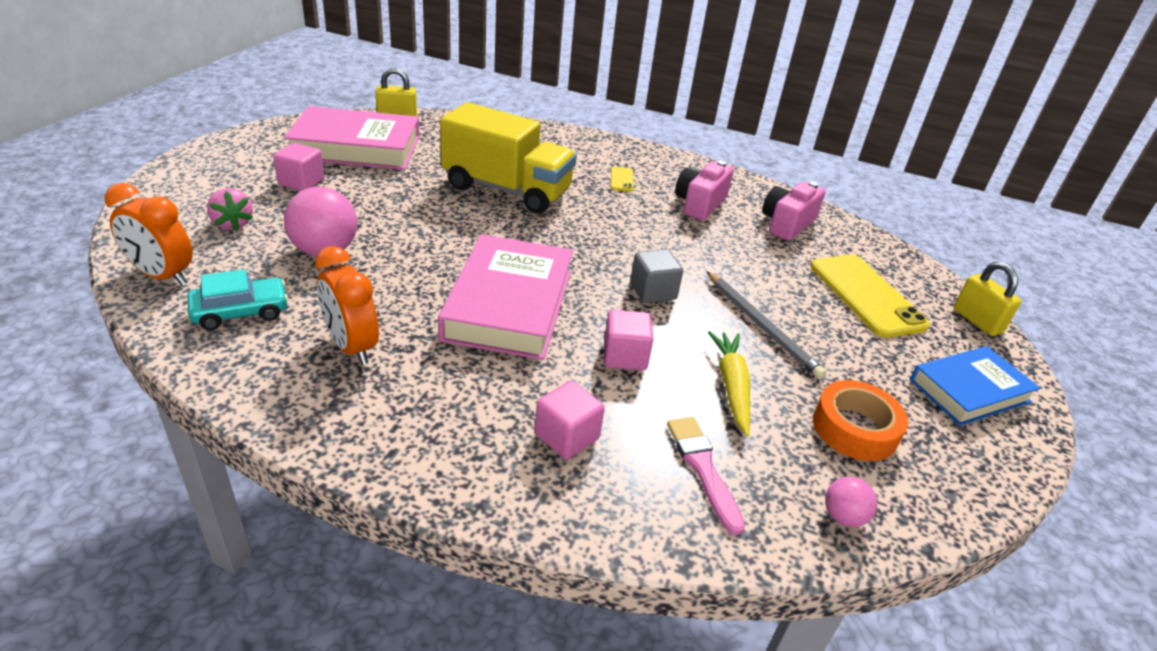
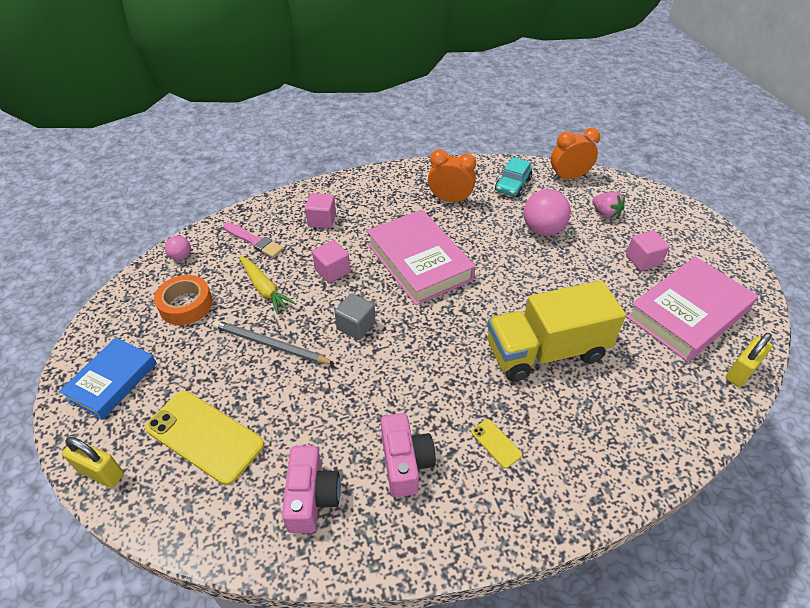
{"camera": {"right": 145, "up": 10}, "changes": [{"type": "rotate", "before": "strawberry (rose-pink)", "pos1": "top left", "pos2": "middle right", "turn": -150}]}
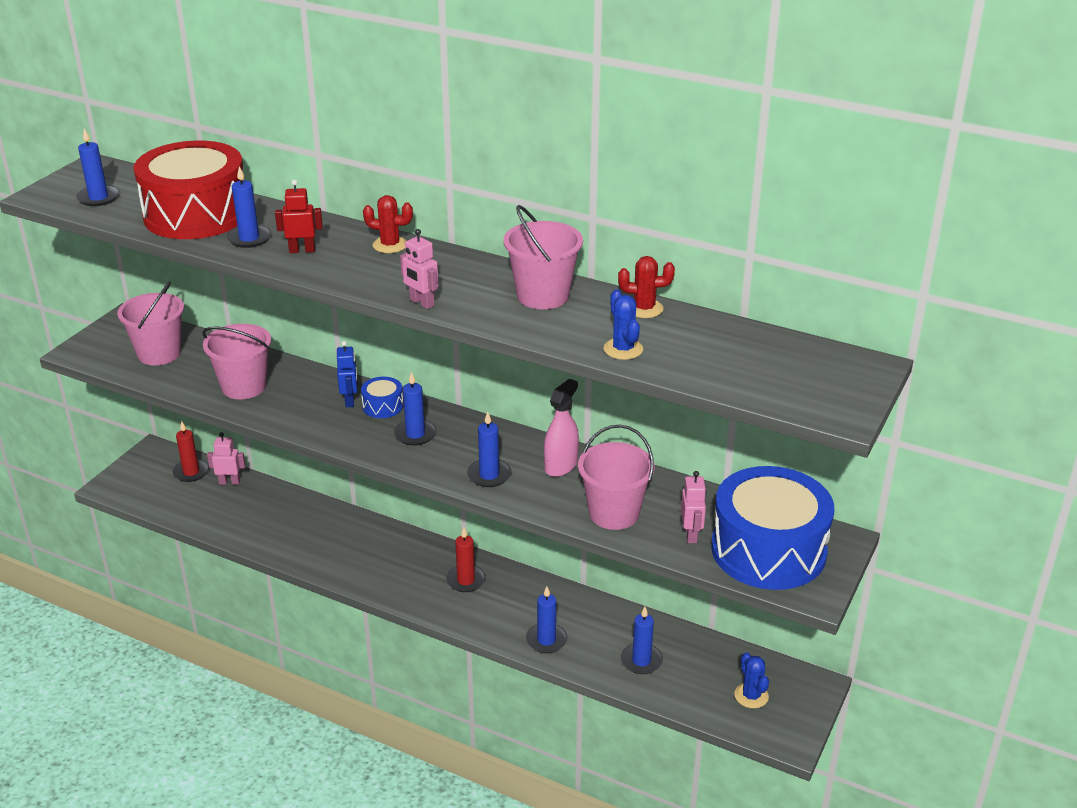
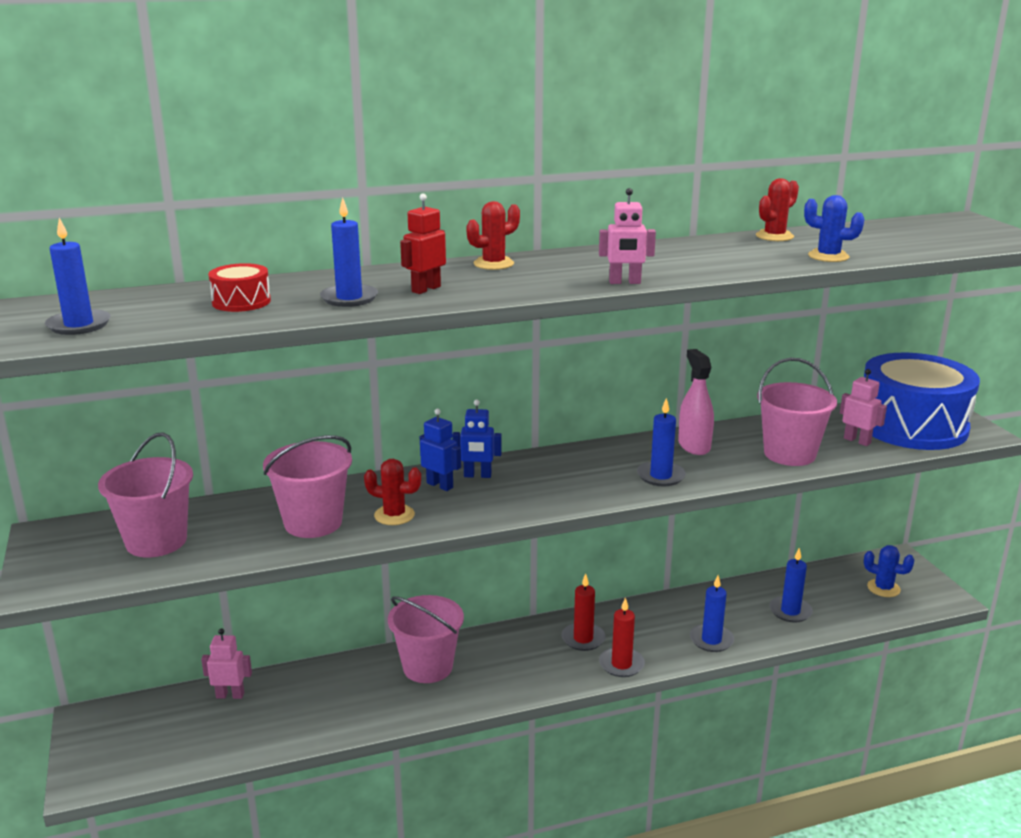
{"camera": {"right": -45, "up": -10}, "changes": [{"type": "resize", "before": "drum (crimson)", "pos1": "top left", "pos2": "middle left", "scale": 0.41}, {"type": "move", "before": "sand bucket (rose-pink) (3rd from left)", "pos1": "top centre", "pos2": "bottom centre"}, {"type": "delete", "before": "candle (cobalt) (3rd from left)", "pos1": "centre"}, {"type": "replace", "before": "drum (cobalt) (1st from left)", "after": "robot (cobalt) (2nd from left)", "pos1": "centre", "pos2": "centre"}, {"type": "move", "before": "candle (crimson) (1st from left in the first image)", "after": "candle (crimson) (2nd from left)", "pos1": "middle left", "pos2": "bottom centre"}, {"type": "rotate", "before": "robot (rose-pink) (1st from left)", "pos1": "middle left", "pos2": "bottom left", "turn": 45}, {"type": "insert", "after": "cactus (crimson) (1st from left)", "pos2": "centre"}]}
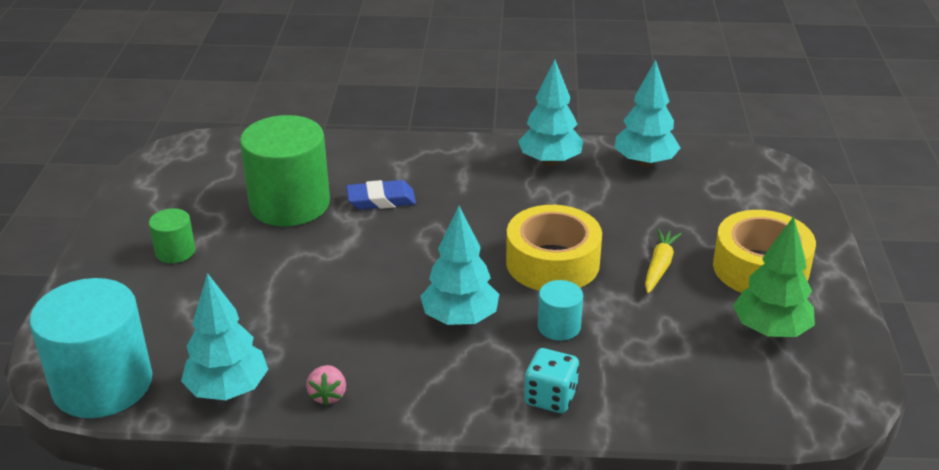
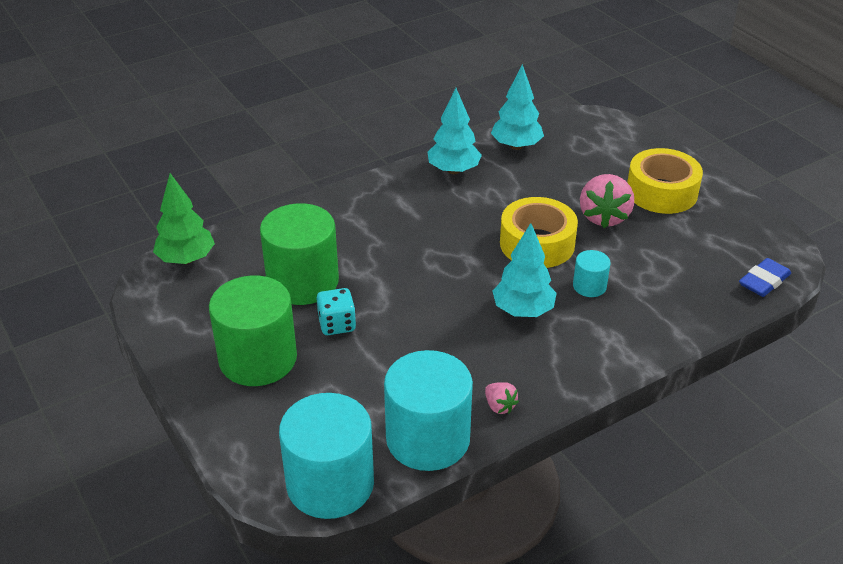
{"camera": {"right": -35, "up": 5}, "changes": [{"type": "move", "before": "gum eraser (cobalt)", "pos1": "centre", "pos2": "middle right"}, {"type": "resize", "before": "solid cylinder (green) (1st from left)", "pos1": "middle left", "pos2": "middle left", "scale": 2.14}, {"type": "move", "before": "toy tree (green)", "pos1": "middle right", "pos2": "middle left"}, {"type": "replace", "before": "carrot (yellow)", "after": "strawberry (rose-pink) (2nd from left)", "pos1": "middle right", "pos2": "middle right"}, {"type": "replace", "before": "toy tree (teal) (1st from left)", "after": "solid cylinder (teal) (2nd from left)", "pos1": "bottom left", "pos2": "bottom centre"}, {"type": "move", "before": "dice (teal)", "pos1": "bottom centre", "pos2": "centre"}]}
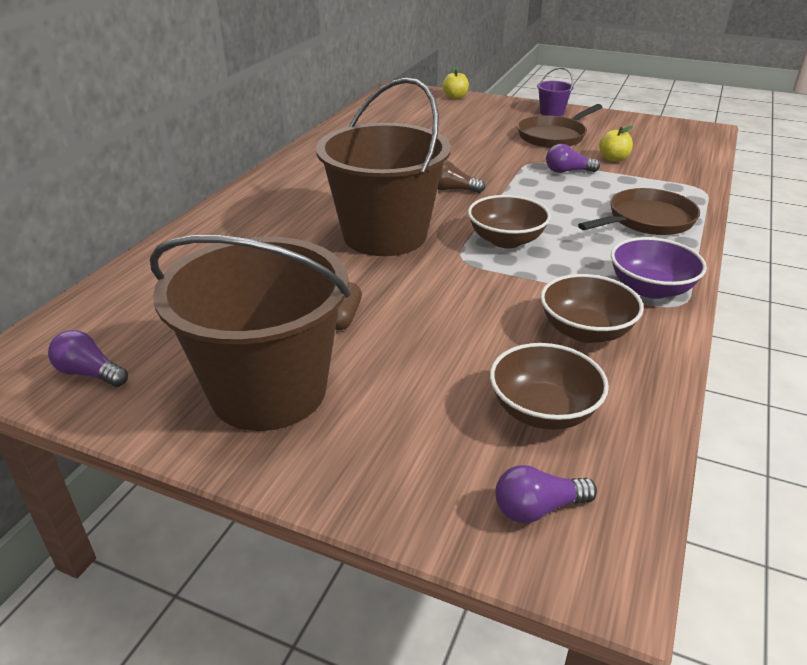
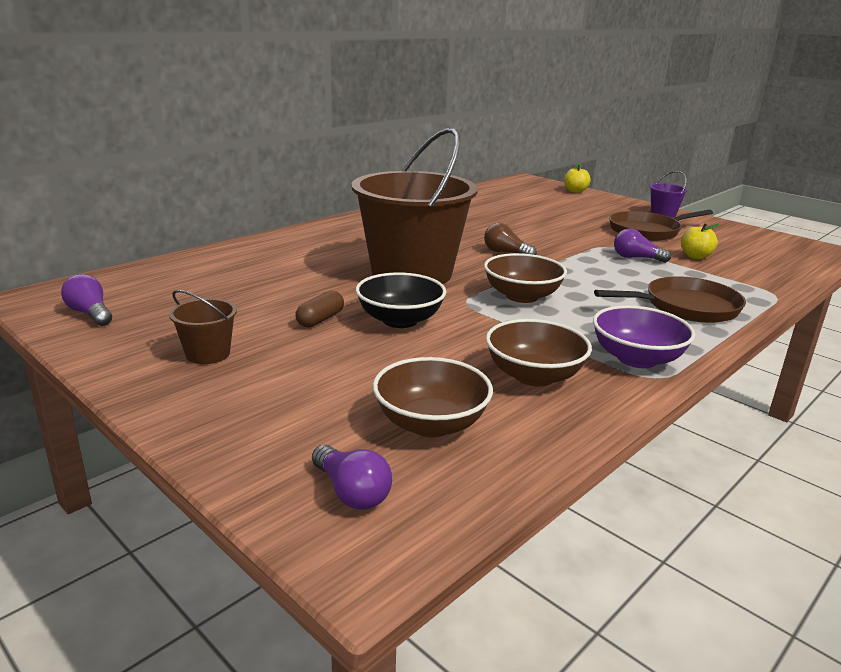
{"camera": {"right": 20, "up": -10}, "changes": [{"type": "resize", "before": "sand bucket (russet) (1st from left)", "pos1": "middle left", "pos2": "middle left", "scale": 0.4}, {"type": "rotate", "before": "bulb (purple) (2nd from left)", "pos1": "bottom right", "pos2": "bottom centre", "turn": -135}, {"type": "insert", "after": "deep dish (ebony)", "pos2": "centre"}]}
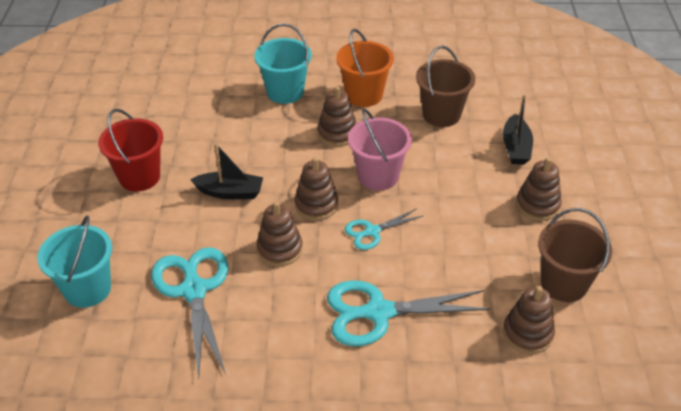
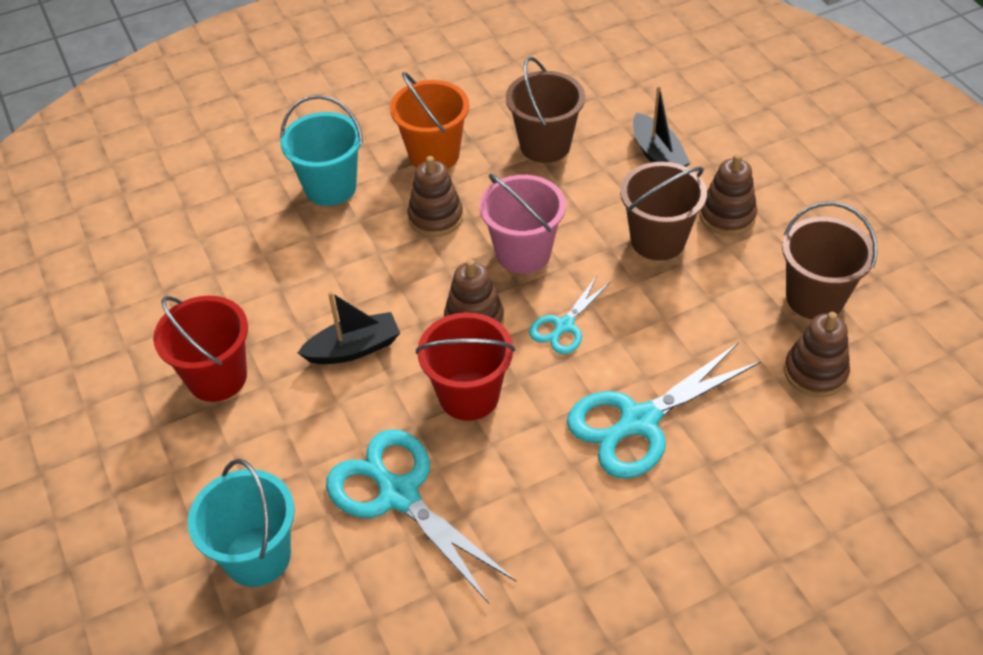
{"camera": {"right": -25, "up": 5}, "changes": [{"type": "replace", "before": "ring stacker (russet) (1st from left)", "after": "sand bucket (crimson) (2nd from left)", "pos1": "centre", "pos2": "centre"}, {"type": "insert", "after": "sand bucket (russet) (2nd from left)", "pos2": "top right"}]}
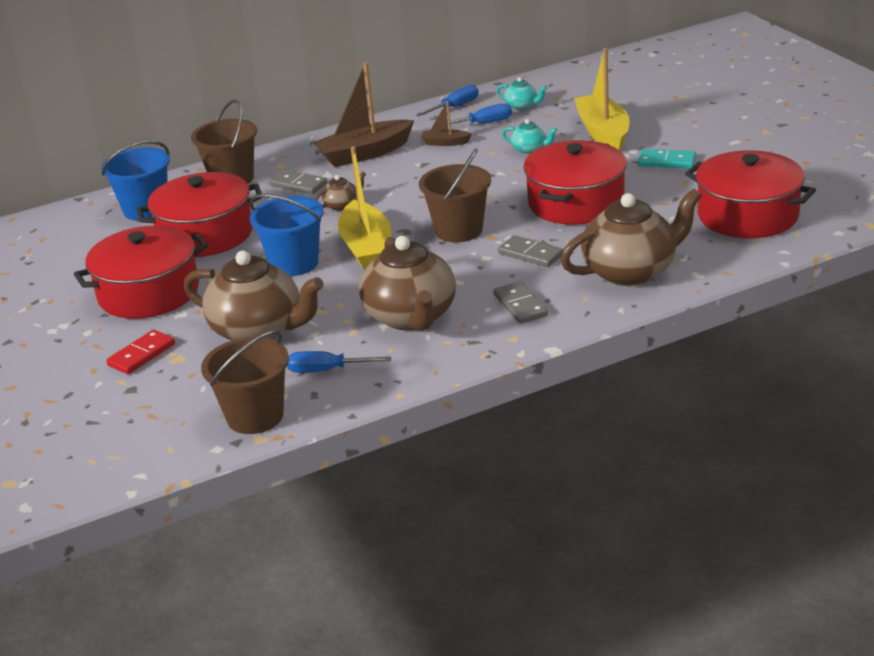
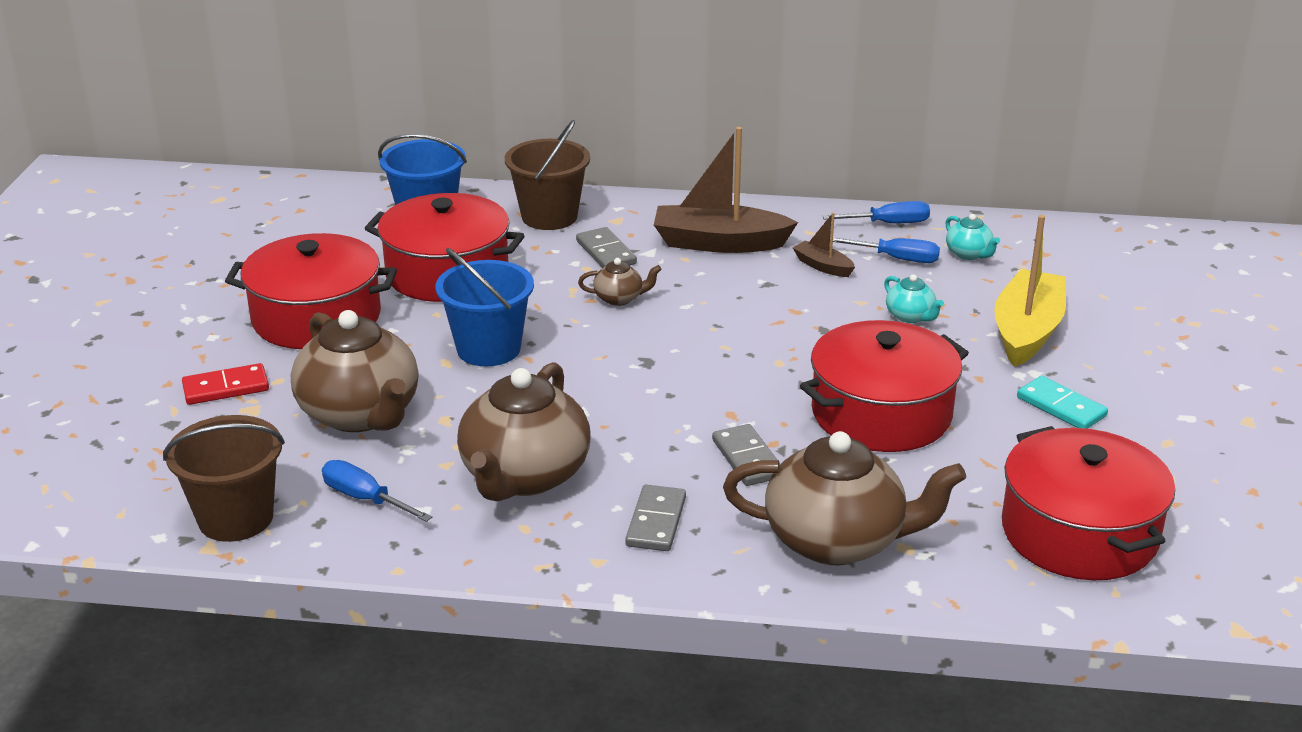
{"camera": {"right": 30, "up": 0}, "changes": [{"type": "delete", "before": "sailboat (yellow) (1st from left)", "pos1": "top centre"}, {"type": "delete", "before": "sand bucket (russet) (3rd from left)", "pos1": "top centre"}]}
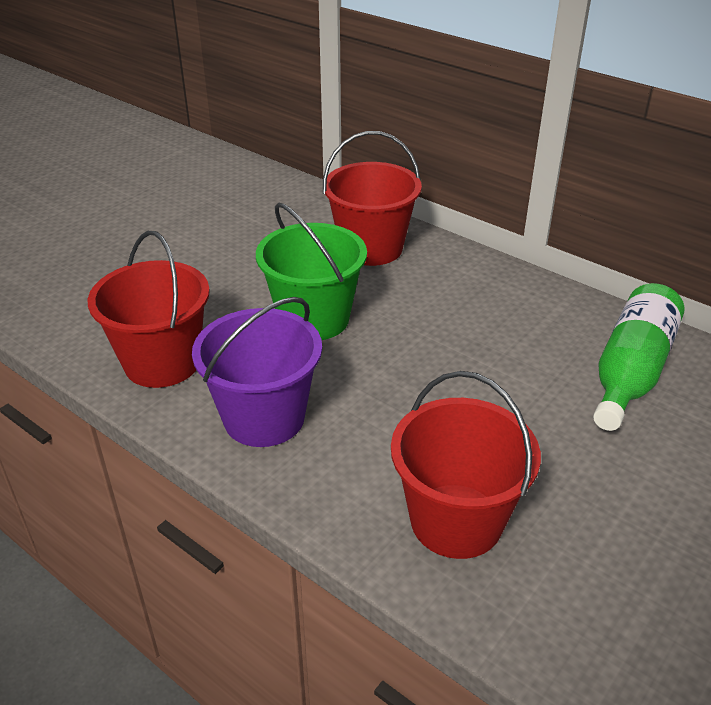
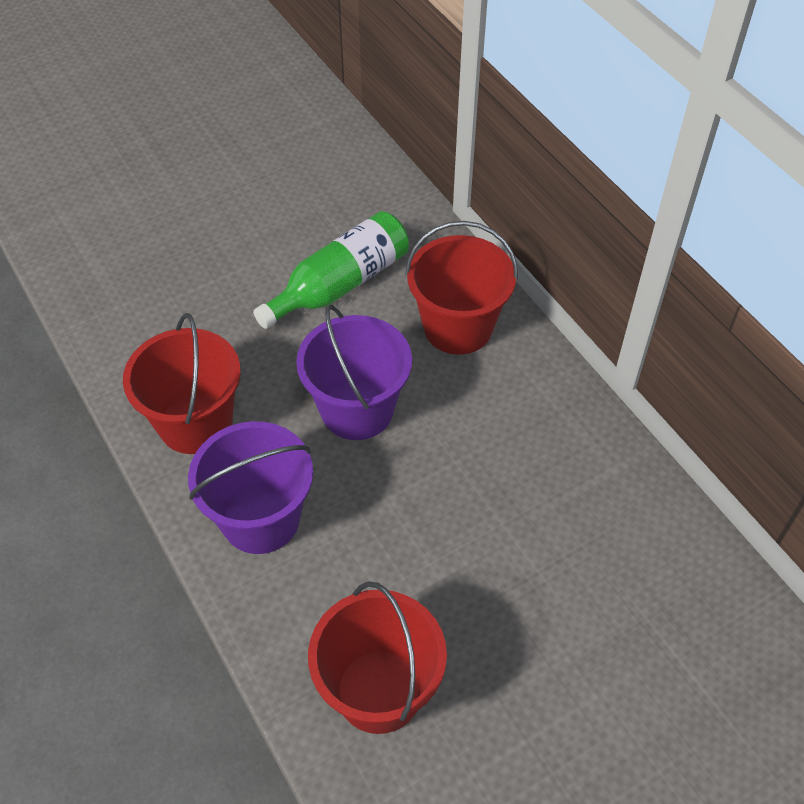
{"camera": {"right": 20, "up": 15}, "changes": [{"type": "recolor", "before": "sand bucket (green)", "after": "sand bucket (purple) (2nd from left)", "pos1": "centre", "pos2": "centre"}, {"type": "move", "before": "drink bottle (green)", "pos1": "middle right", "pos2": "centre"}]}
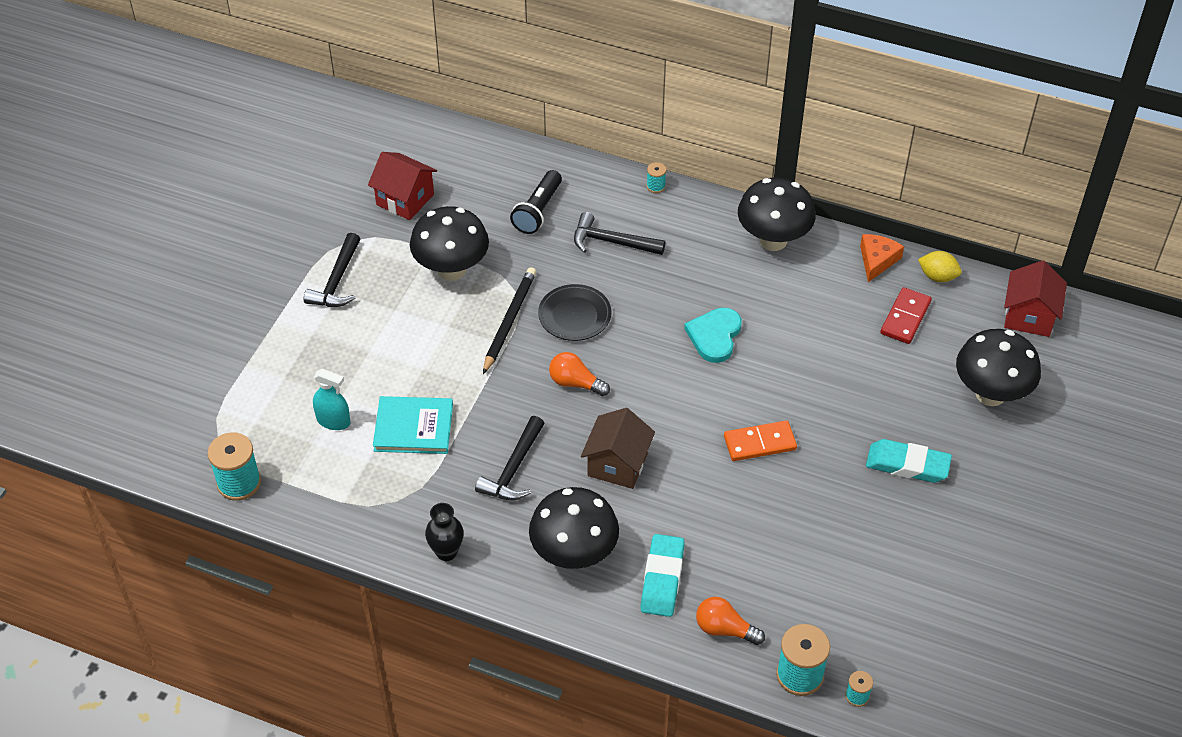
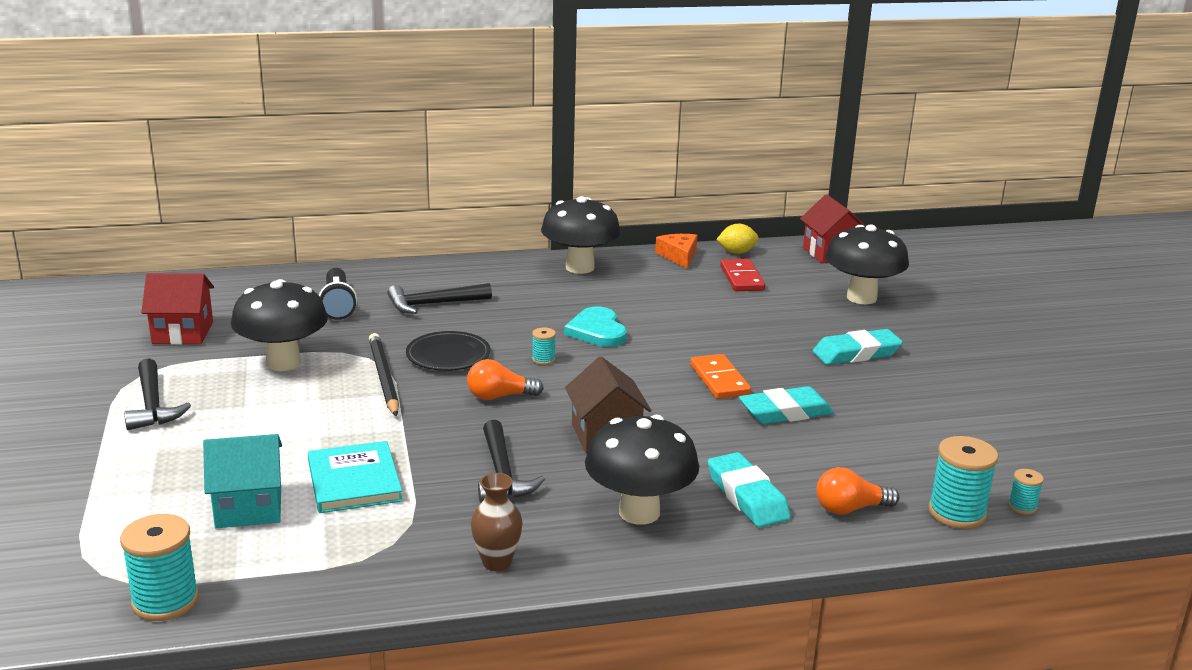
{"camera": {"right": -35, "up": -25}, "changes": [{"type": "move", "before": "bobbin (teal) (2nd from left)", "pos1": "top centre", "pos2": "centre"}, {"type": "replace", "before": "spray cleaner (teal)", "after": "house (teal)", "pos1": "middle left", "pos2": "bottom left"}, {"type": "rotate", "before": "hardback (teal)", "pos1": "centre", "pos2": "bottom left", "turn": -75}, {"type": "rotate", "before": "domino (bright orange)", "pos1": "centre", "pos2": "centre", "turn": -60}, {"type": "recolor", "before": "tall vase (ebony)", "after": "tall vase (russet)", "pos1": "bottom centre", "pos2": "bottom centre"}, {"type": "insert", "after": "gum eraser (teal) (2nd from left)", "pos2": "centre"}]}
